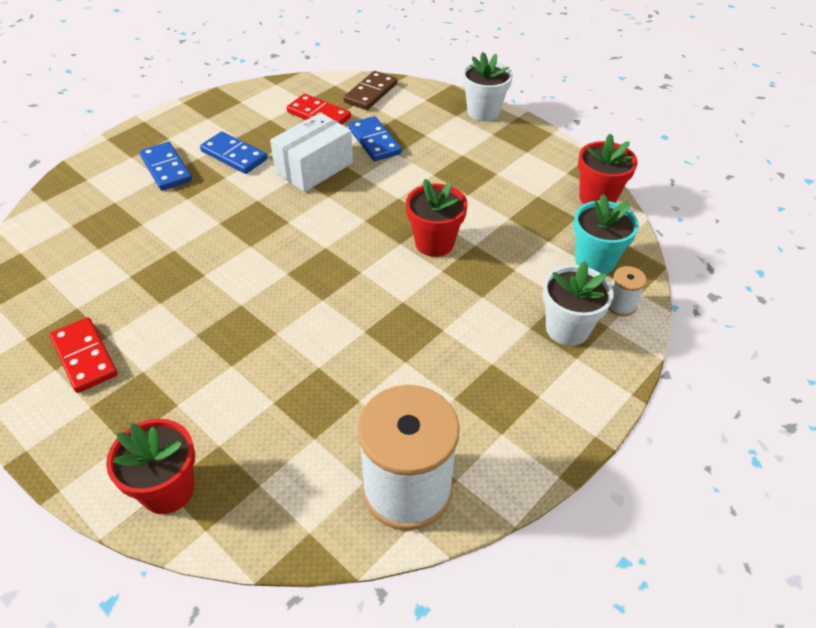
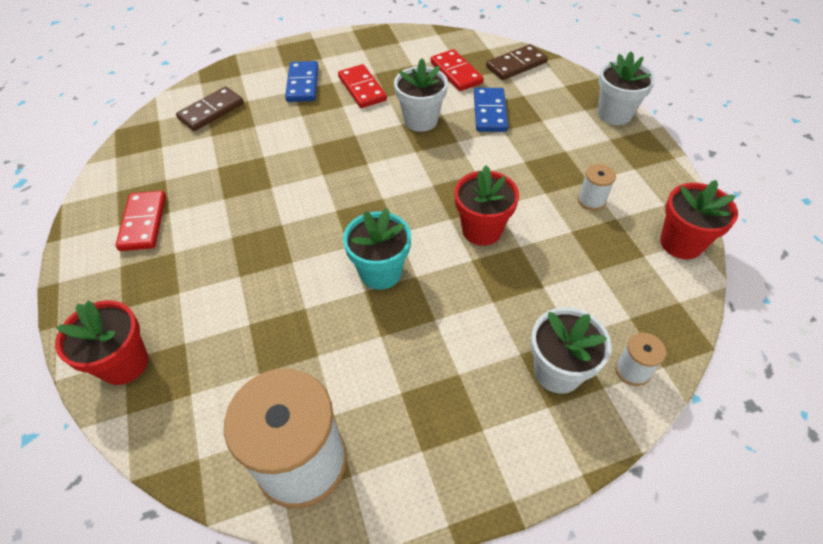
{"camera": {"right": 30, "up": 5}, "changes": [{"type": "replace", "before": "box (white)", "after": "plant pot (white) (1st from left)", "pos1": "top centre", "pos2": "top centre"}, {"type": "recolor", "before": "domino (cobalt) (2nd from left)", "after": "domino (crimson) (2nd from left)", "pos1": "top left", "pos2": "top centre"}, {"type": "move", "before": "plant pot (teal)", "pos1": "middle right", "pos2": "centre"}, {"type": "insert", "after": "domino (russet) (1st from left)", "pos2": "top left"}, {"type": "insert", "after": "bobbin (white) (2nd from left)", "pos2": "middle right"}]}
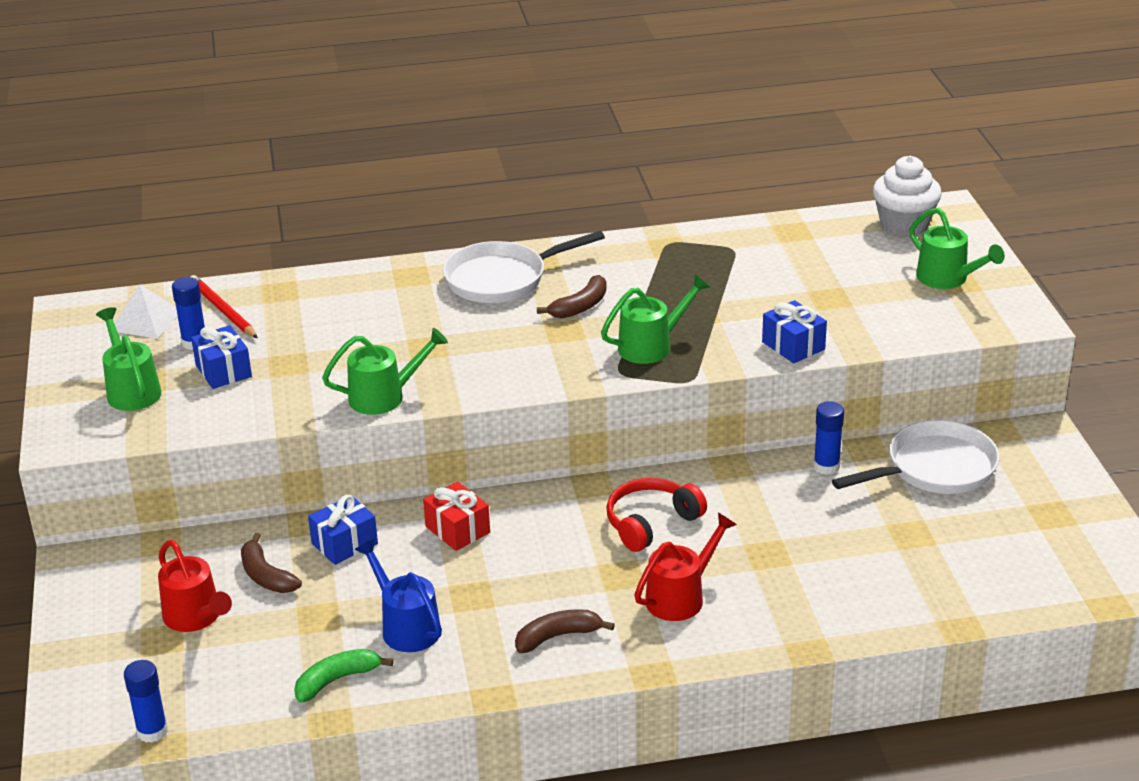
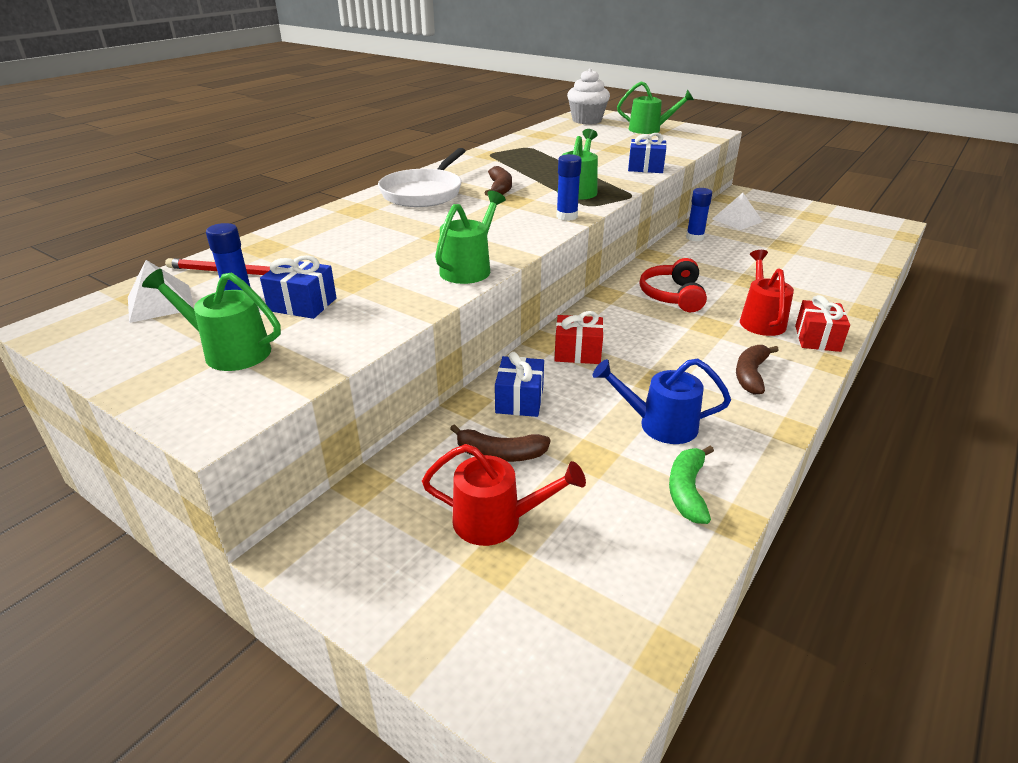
{"camera": {"right": -45, "up": 0}, "changes": [{"type": "replace", "before": "pan (white) (2nd from left)", "after": "pyramid shape (white) (2nd from left)", "pos1": "middle right", "pos2": "top right"}, {"type": "move", "before": "stick of glue (cobalt) (1st from left in the first image)", "after": "stick of glue (cobalt) (2nd from left)", "pos1": "bottom left", "pos2": "top centre"}, {"type": "insert", "after": "wrapped gift (crimson) (2nd from left)", "pos2": "middle right"}]}
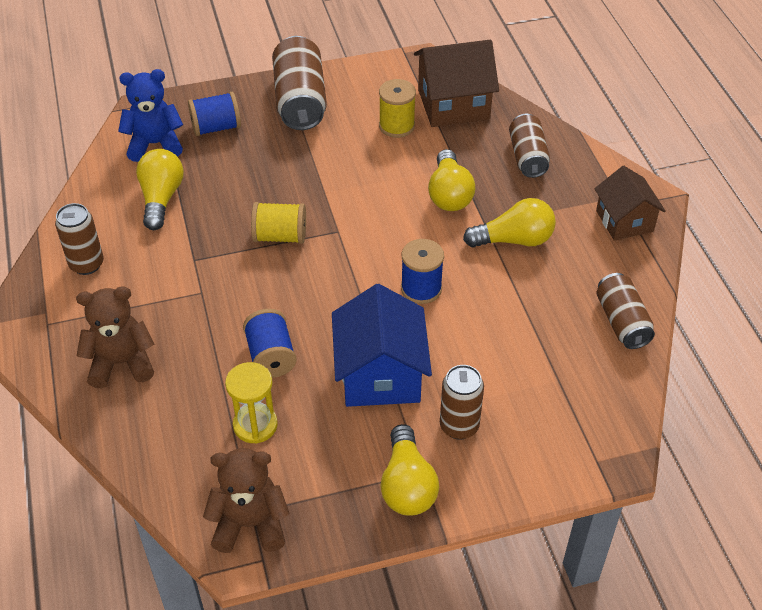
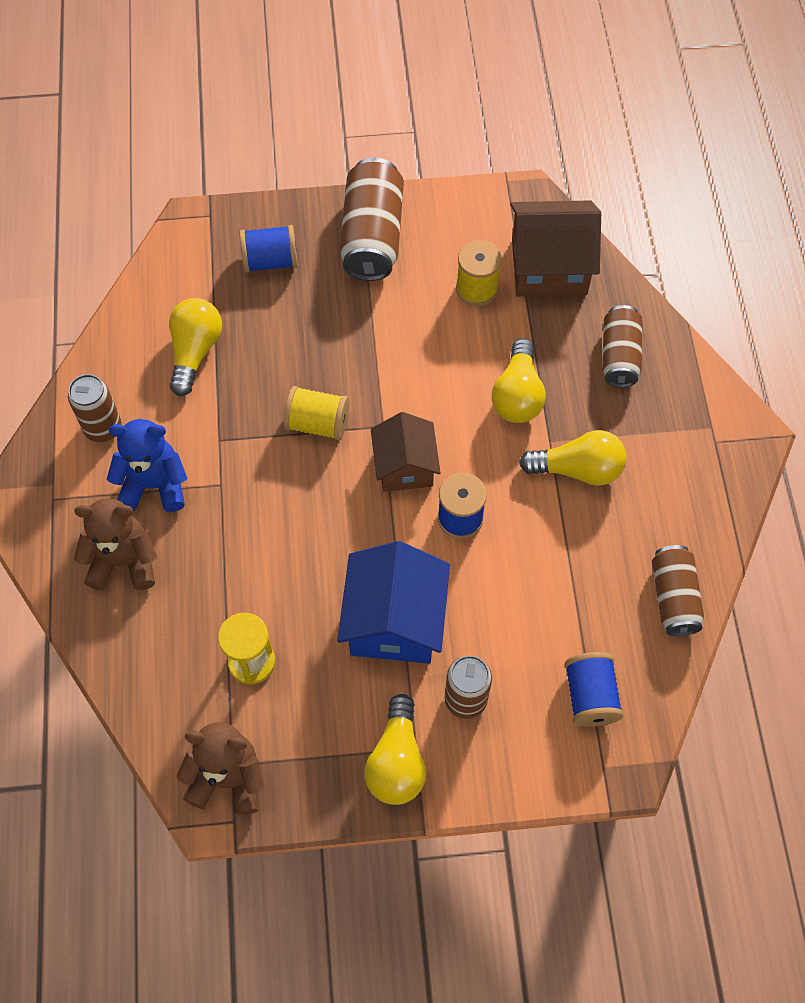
{"camera": {"right": 10, "up": 15}, "changes": [{"type": "move", "before": "teddy (cobalt)", "pos1": "top left", "pos2": "middle left"}, {"type": "move", "before": "house (russet) (2nd from left in the first image)", "after": "house (russet) (1st from left)", "pos1": "top right", "pos2": "centre"}, {"type": "move", "before": "bobbin (cobalt) (2nd from left in the first image)", "after": "bobbin (cobalt) (3rd from left)", "pos1": "centre", "pos2": "bottom right"}]}
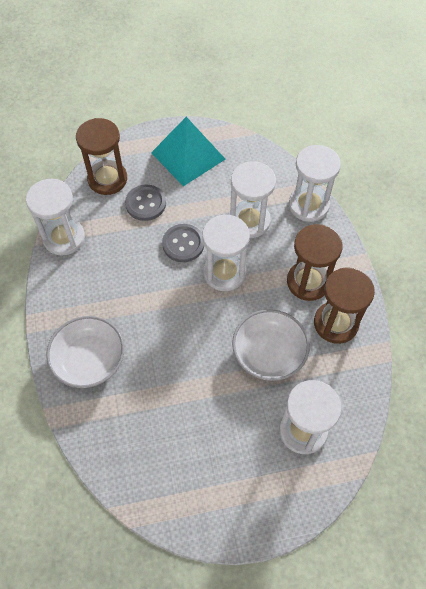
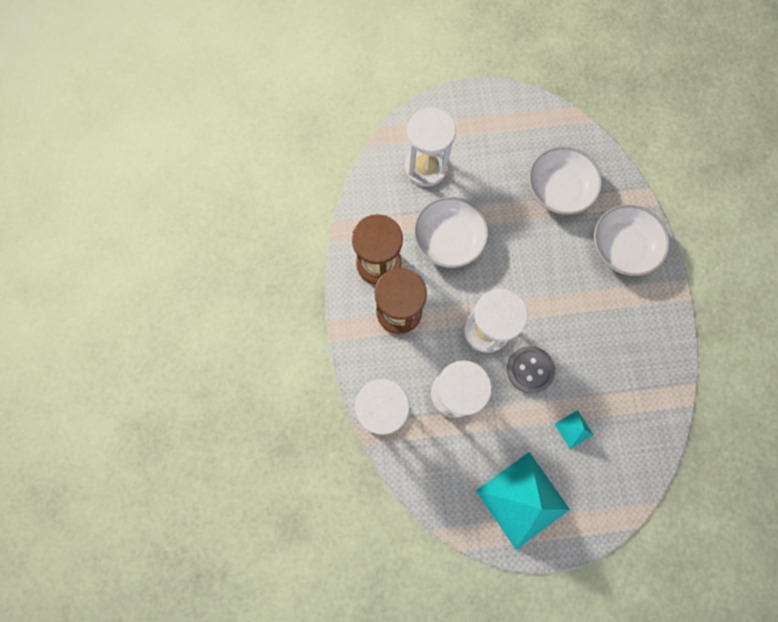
{"camera": {"right": -175, "up": 15}, "changes": [{"type": "delete", "before": "sand timer (russet) (1st from left)", "pos1": "top left"}, {"type": "delete", "before": "sand timer (white) (1st from left)", "pos1": "middle left"}, {"type": "replace", "before": "shirt button (grey) (1st from left)", "after": "pyramid shape (teal) (2nd from left)", "pos1": "centre", "pos2": "bottom right"}, {"type": "insert", "after": "deep dish (white) (2nd from left)", "pos2": "top right"}]}
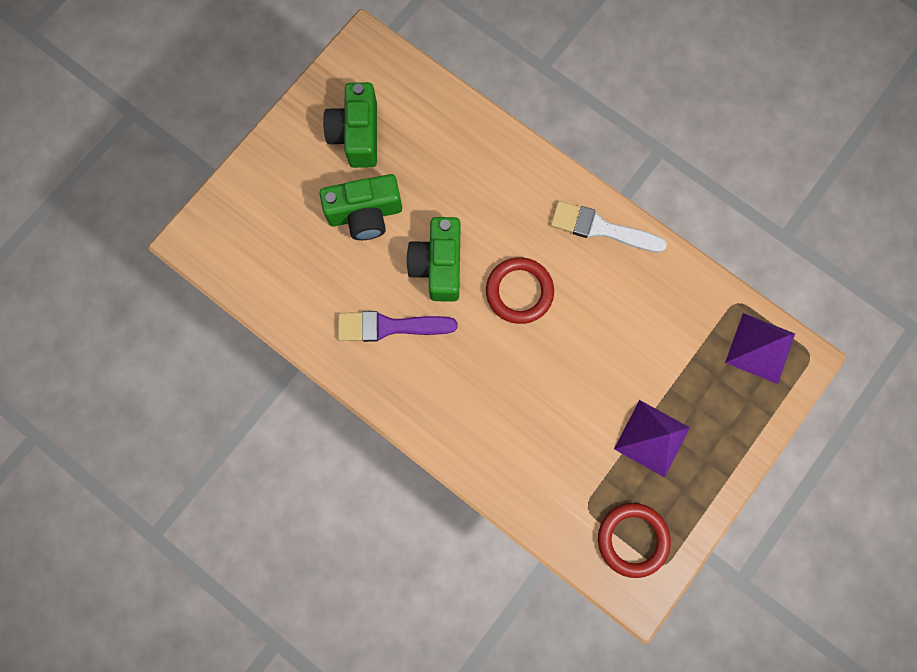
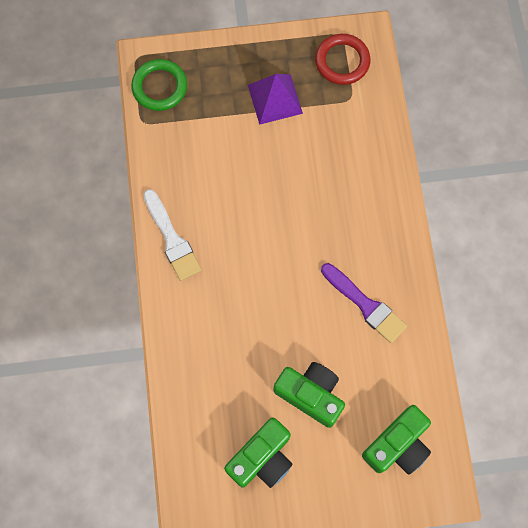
{"camera": {"right": -135, "up": -5}, "changes": [{"type": "move", "before": "photo camera (green) (3rd from left)", "pos1": "centre", "pos2": "bottom right"}, {"type": "delete", "before": "ring (crimson) (1st from left)", "pos1": "centre"}, {"type": "replace", "before": "pyramid shape (purple) (2nd from left)", "after": "ring (green)", "pos1": "middle right", "pos2": "top left"}]}
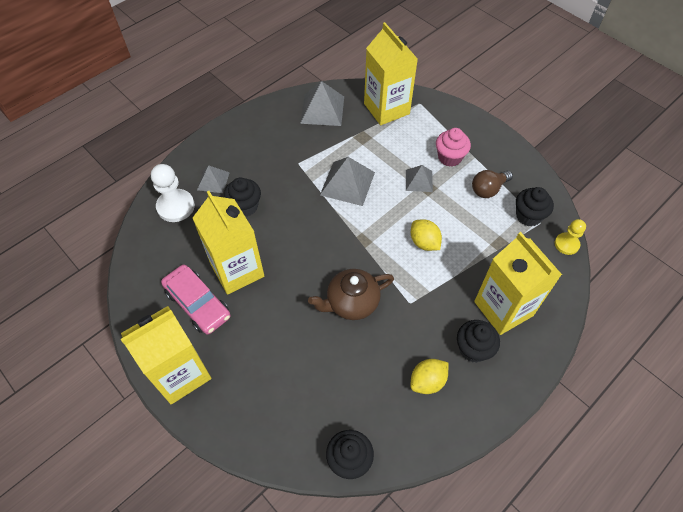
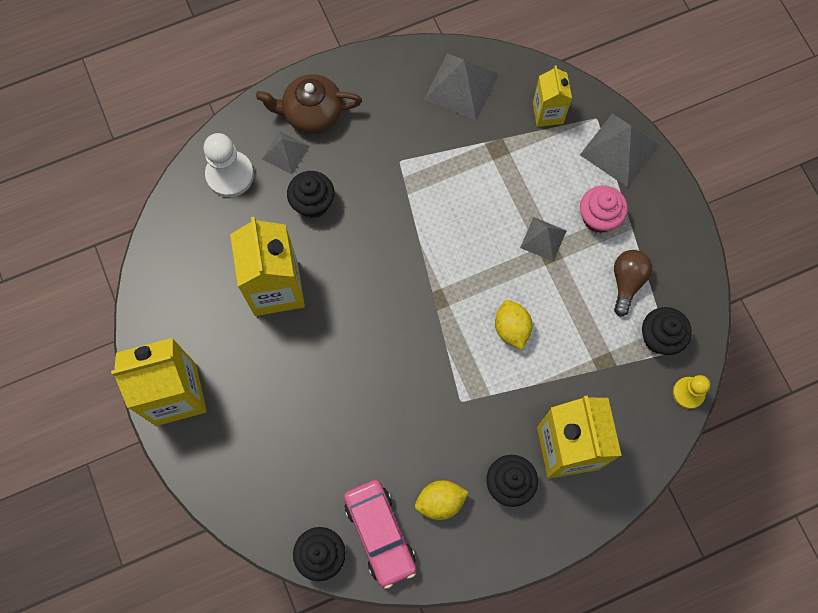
{"camera": {"right": 20, "up": 15}, "changes": [{"type": "resize", "before": "carton (yellow) (3rd from left)", "pos1": "top centre", "pos2": "top right", "scale": 0.56}, {"type": "move", "before": "pyramid shape (grey) (3rd from left in the first image)", "after": "pyramid shape (grey) (4th from left)", "pos1": "centre", "pos2": "top right"}, {"type": "rotate", "before": "bulb (russet)", "pos1": "middle right", "pos2": "middle right", "turn": 120}, {"type": "move", "before": "car (rose-pink)", "pos1": "middle left", "pos2": "bottom centre"}, {"type": "move", "before": "teapot (russet)", "pos1": "centre", "pos2": "top centre"}]}
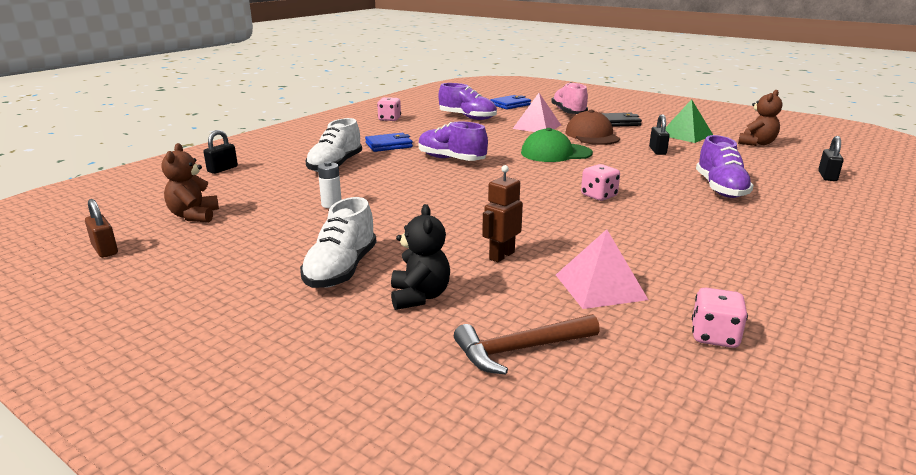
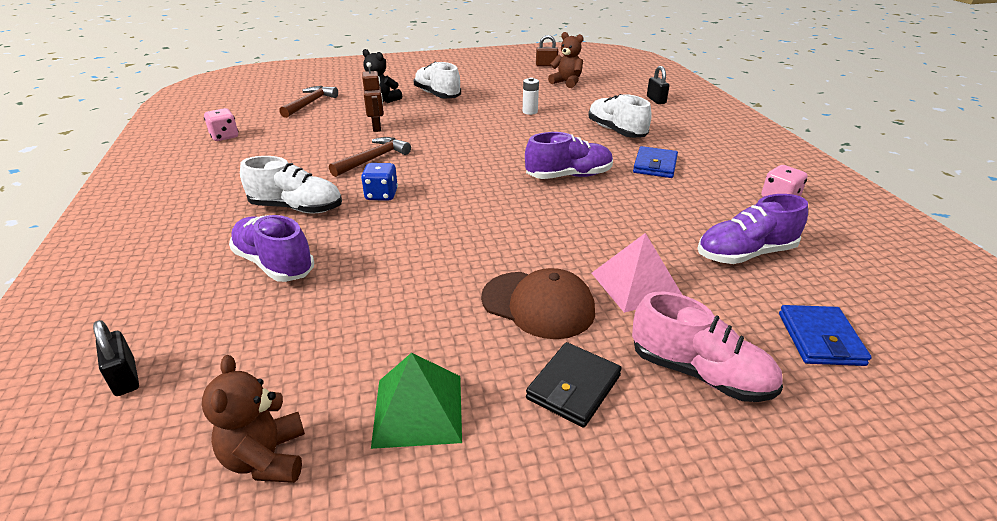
{"camera": {"right": 130, "up": 10}, "changes": [{"type": "delete", "before": "small lock (ebony) (2nd from left)", "pos1": "top right"}, {"type": "delete", "before": "cap (green)", "pos1": "top centre"}, {"type": "recolor", "before": "dice (rose-pink) (2nd from left)", "after": "dice (cobalt)", "pos1": "centre", "pos2": "centre"}, {"type": "delete", "before": "pyramid shape (rose-pink) (2nd from left)", "pos1": "centre"}, {"type": "insert", "after": "claw hammer (russet) (2nd from left)", "pos2": "top centre"}, {"type": "insert", "after": "sneaker (white) (1st from left)", "pos2": "middle left"}]}
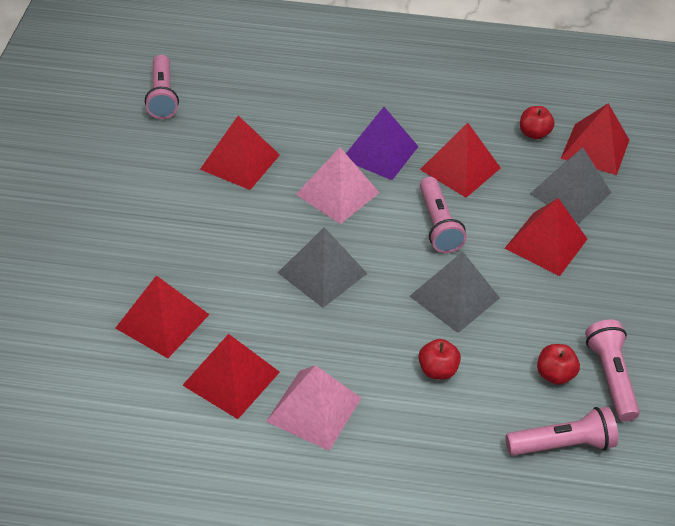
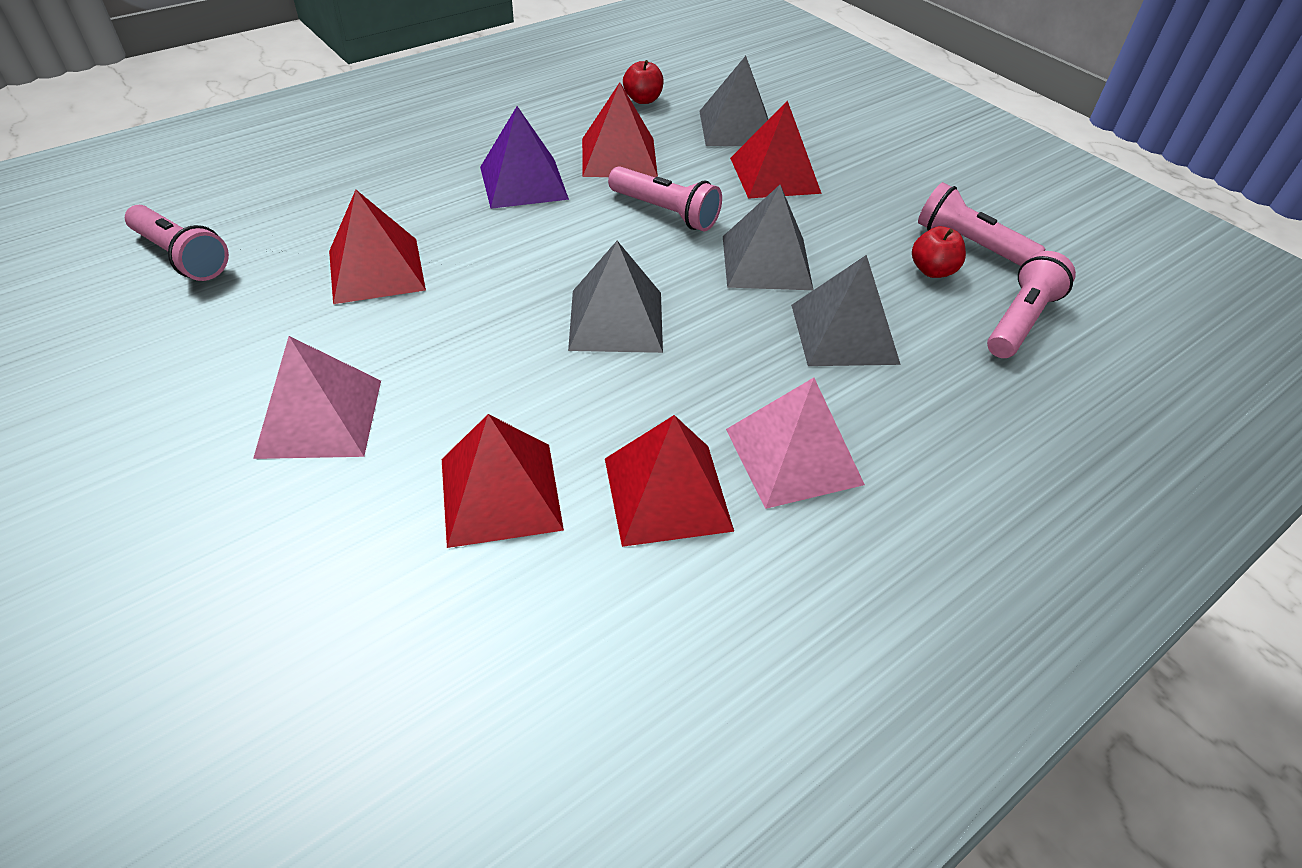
{"camera": {"right": -45, "up": 0}, "changes": [{"type": "delete", "before": "pyramid shape (crimson) (6th from left)", "pos1": "top right"}, {"type": "move", "before": "pyramid shape (rose-pink) (2nd from left in the first image)", "after": "pyramid shape (rose-pink) (1st from left)", "pos1": "centre", "pos2": "middle left"}, {"type": "replace", "before": "apple (crimson) (1st from left)", "after": "pyramid shape (grey) (4th from left)", "pos1": "bottom centre", "pos2": "centre"}]}
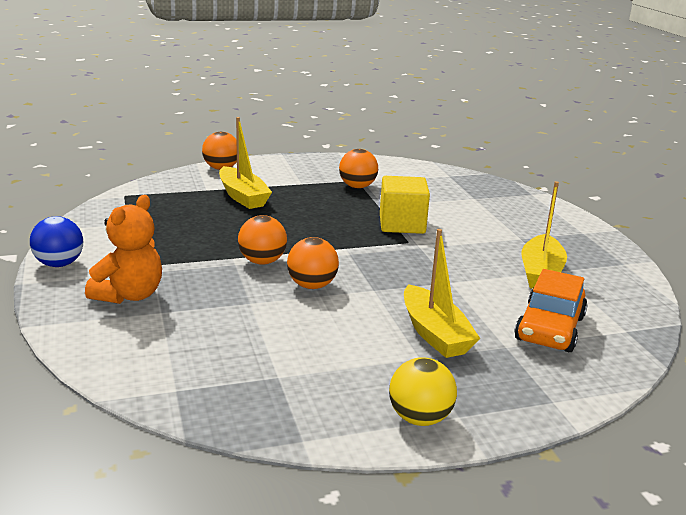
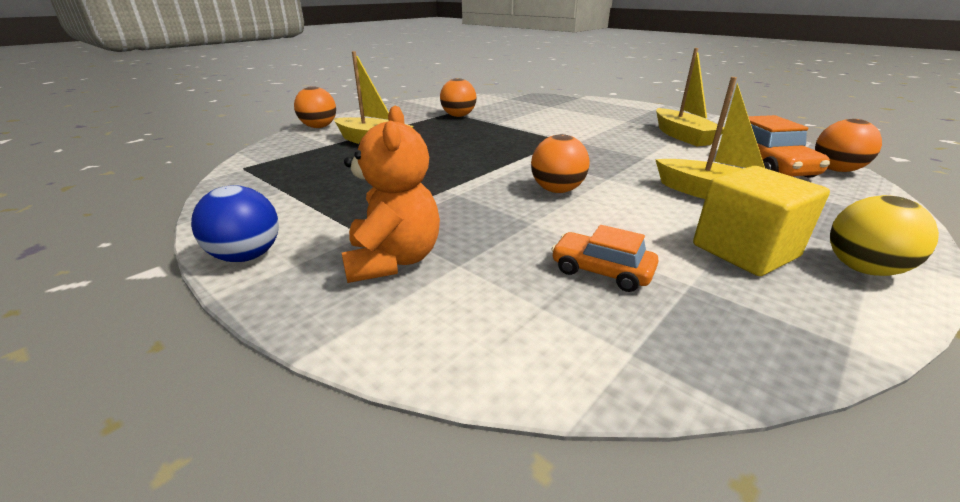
{"camera": {"right": -30, "up": 5}, "changes": [{"type": "move", "before": "cube (yellow)", "pos1": "centre", "pos2": "middle right"}, {"type": "move", "before": "play ball (bright orange) (2nd from left in the first image)", "after": "play ball (bright orange) (4th from left)", "pos1": "centre", "pos2": "top right"}, {"type": "insert", "after": "car (bright orange) (1st from left)", "pos2": "centre"}]}
